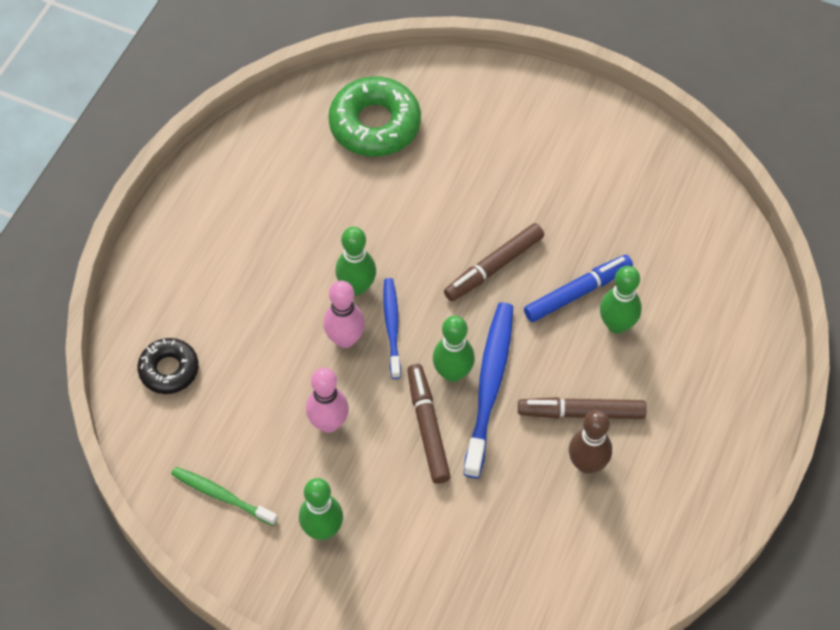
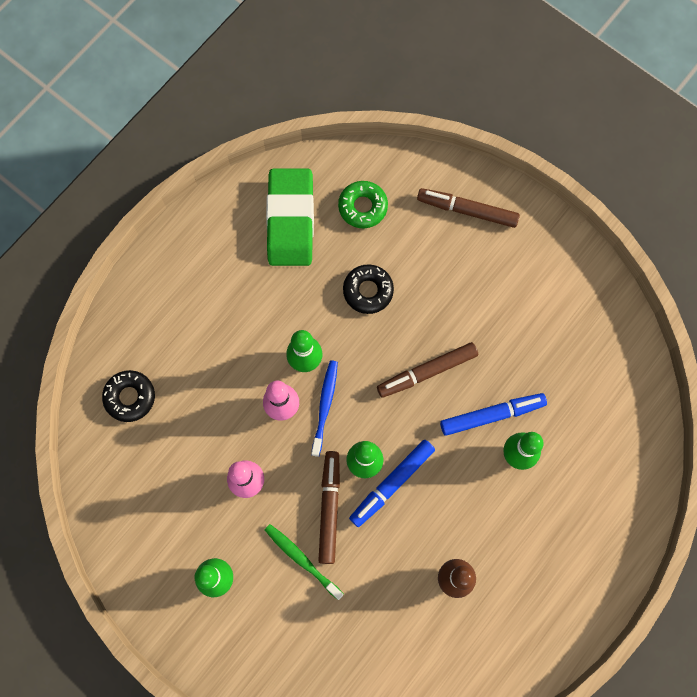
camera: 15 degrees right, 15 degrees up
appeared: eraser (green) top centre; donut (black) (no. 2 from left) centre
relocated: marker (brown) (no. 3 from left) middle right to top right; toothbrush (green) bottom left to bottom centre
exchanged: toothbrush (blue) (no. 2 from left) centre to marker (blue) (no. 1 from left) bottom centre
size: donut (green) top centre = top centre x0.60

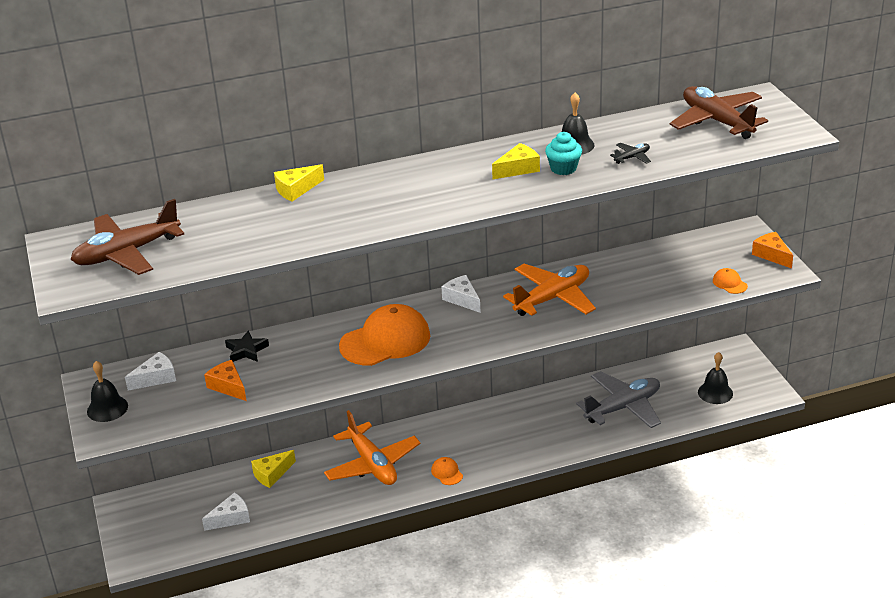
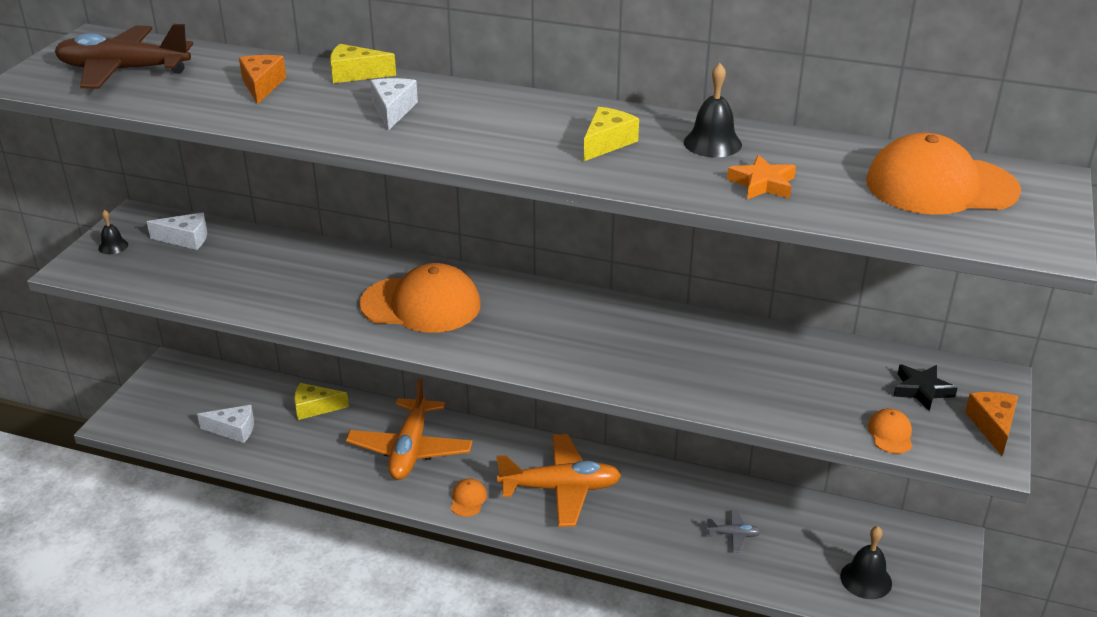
camera: 35 degrees right, 0 degrees up
missing: cupcake (turquoise) top centre
relocated: plane (orange) (no. 2 from left) centre to bottom centre; cheese (white) (no. 3 from left) centre to top centre; star (black) middle left to middle right; cheese (orange) (no. 1 from left) middle left to top left
exchanged: plane (brown) (no. 2 from left) top right to cap (orange) (no. 4 from left) top right; plane (black) top right to star (orange) top right
spun: cheese (yellow) (no. 3 from left) top centre = top centre 60 degrees counterclockwise
size: bell (black) (no. 1 from left) middle left = middle left x0.62; plane (grey) bottom right = bottom right x0.42

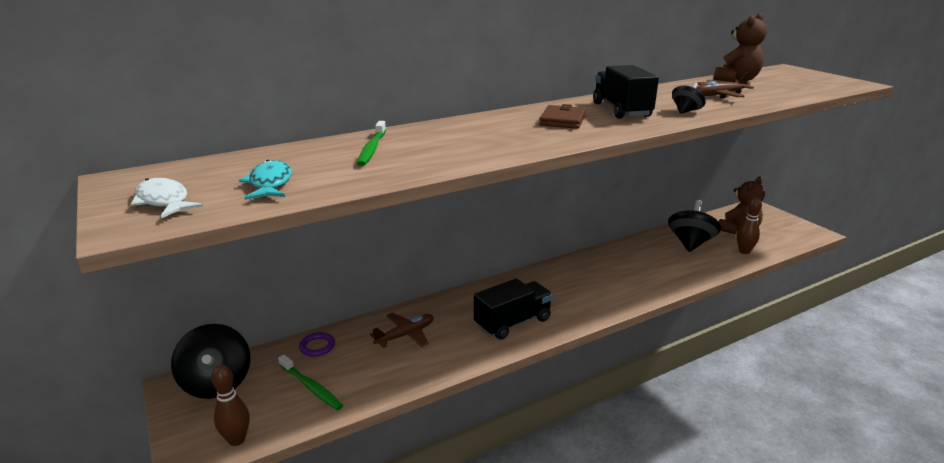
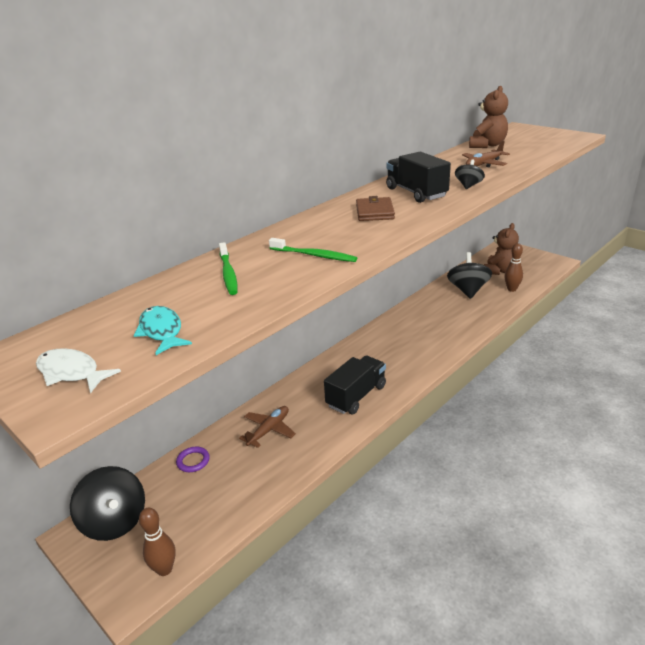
camera: 15 degrees left, 5 degrees up
relocated: toothbrush (green) (no. 1 from left in the first image) bottom left to toothbrush (green) (no. 2 from left) centre

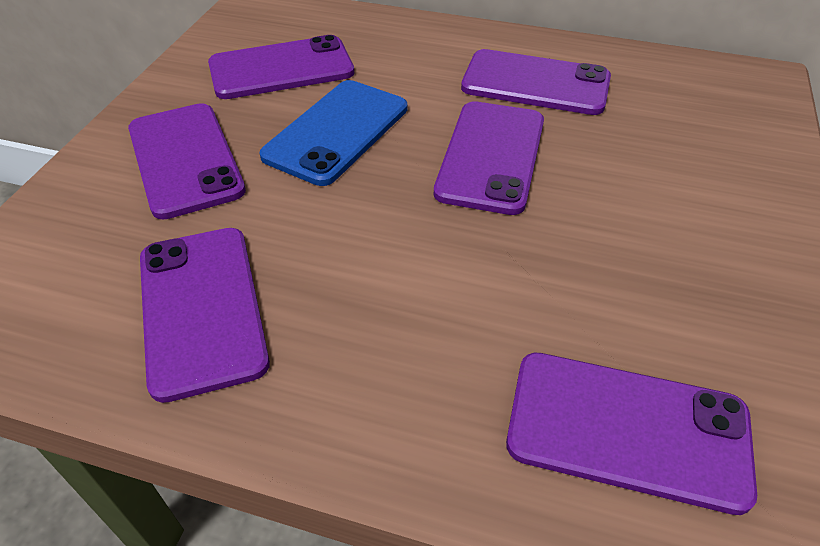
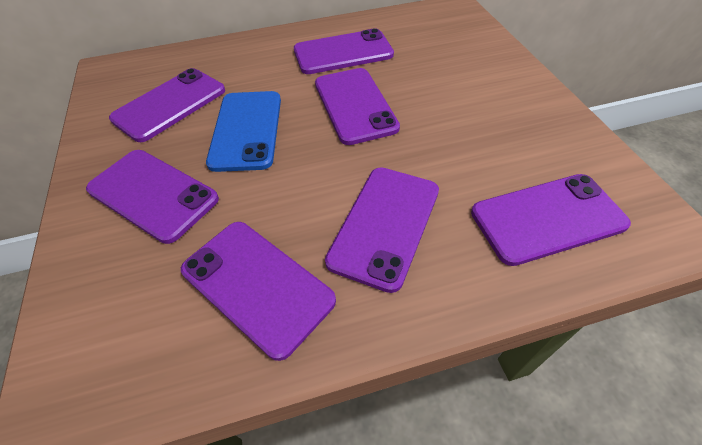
camera: 30 degrees left, 5 degrees up
appeared: phone (purple) (no. 6 from left) centre

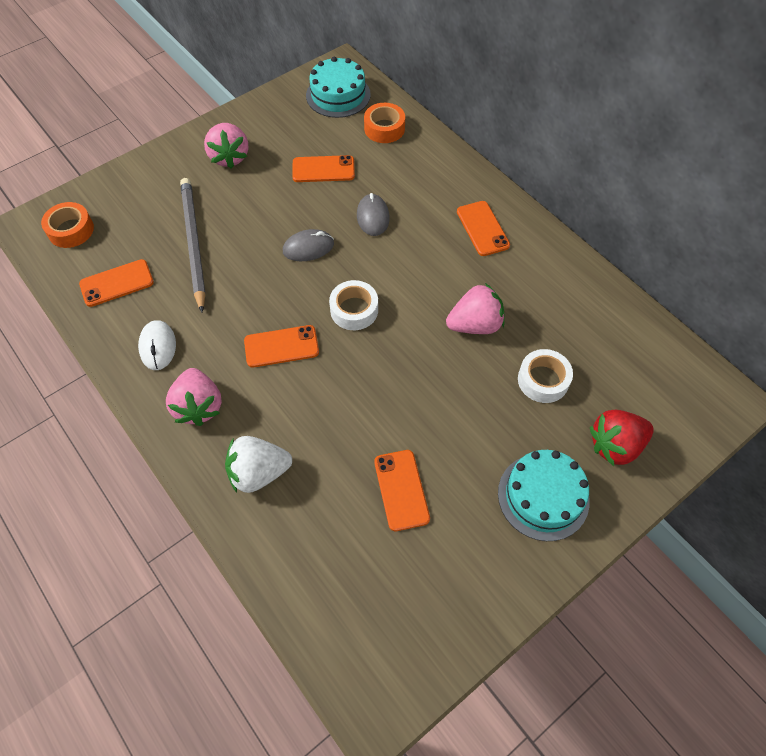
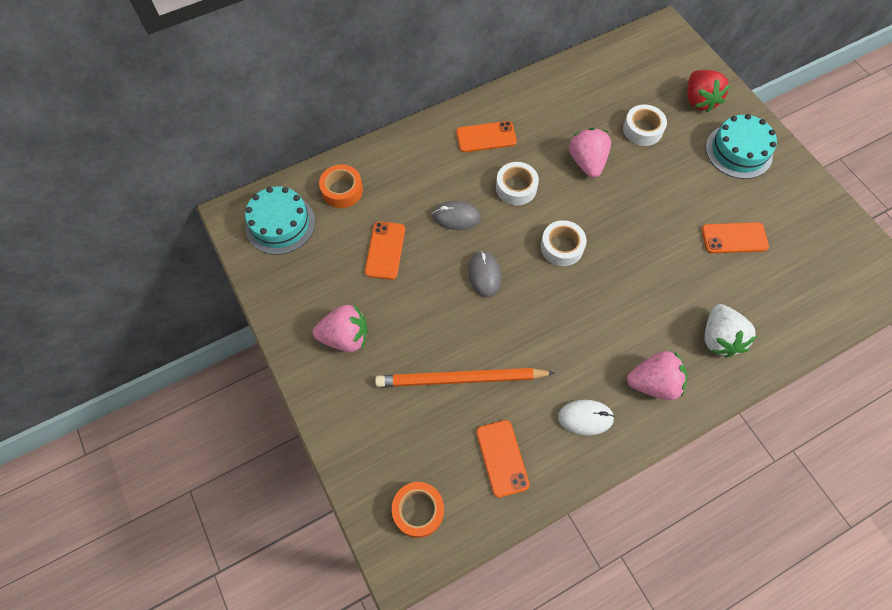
camera: 80 degrees left, 5 degrees up
missing: phone (orange) (no. 2 from left) centre
appeared: tape (white) (no. 1 from left) top centre
colour: pencil (grey) top left to pencil (orange) centre

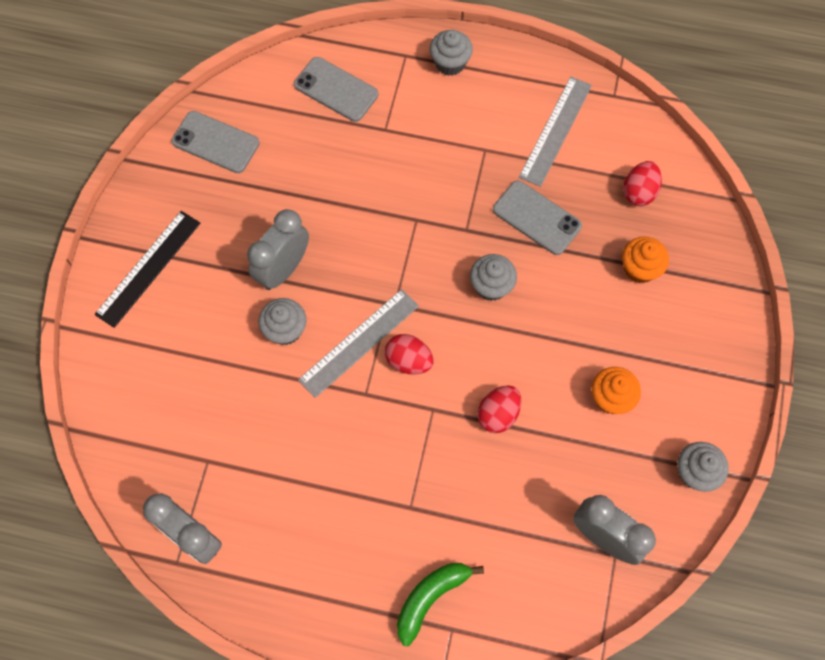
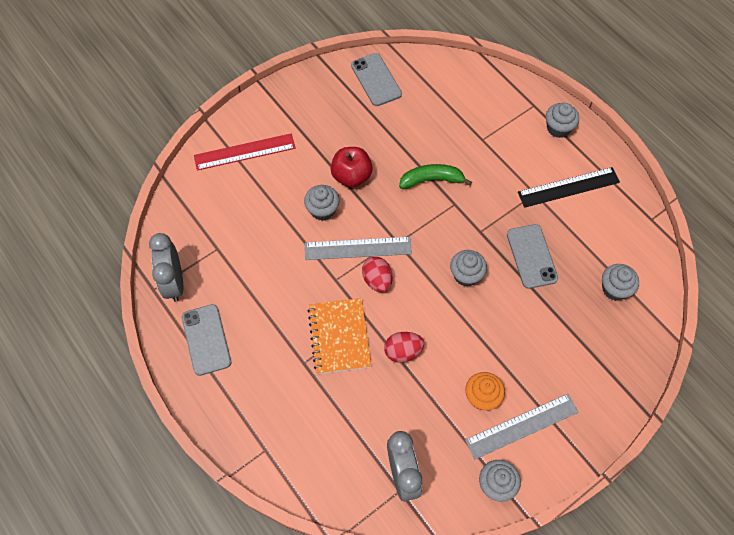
camera: 40 degrees right, 5 degrees down
missing: cupcake (orange) (no. 2 from left) middle right
appeared: ruler (red) top centre; notebook (orange) centre
relocated: phone (grey) (no. 2 from left in the first image) top centre to phone (grey) (no. 1 from left) middle left; ruler (grey) (no. 2 from left) top right to bottom right; ruler (black) middle left to middle right; banana (green) bottom centre to top centre
exchanged: egg (red) (no. 3 from left) top right to cupcake (grey) (no. 5 from left) middle right; clock (grey) (no. 2 from left) centre to apple (red) top centre

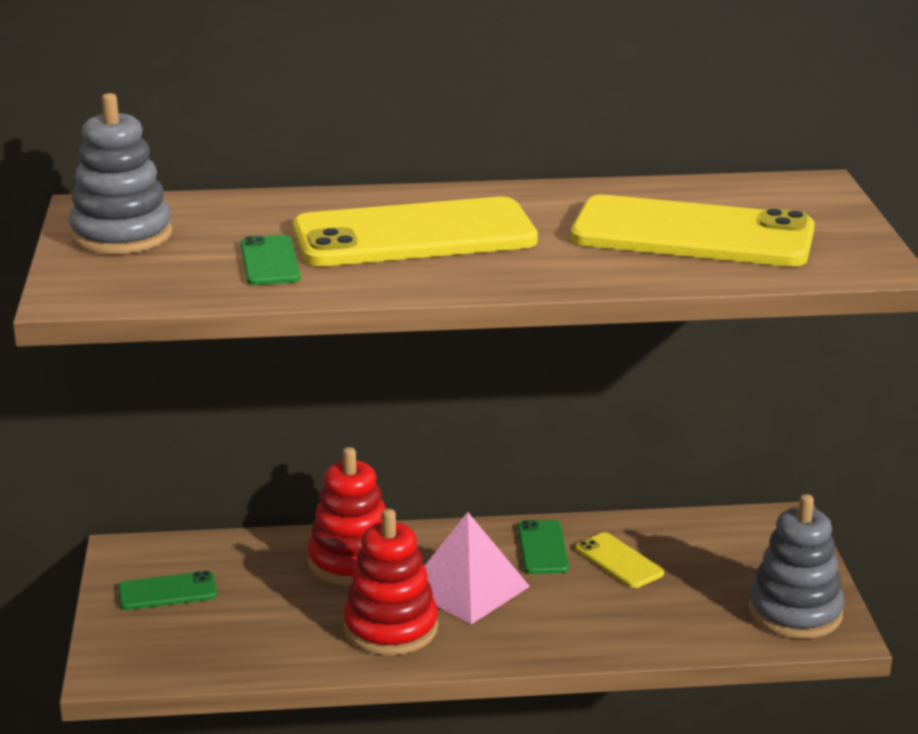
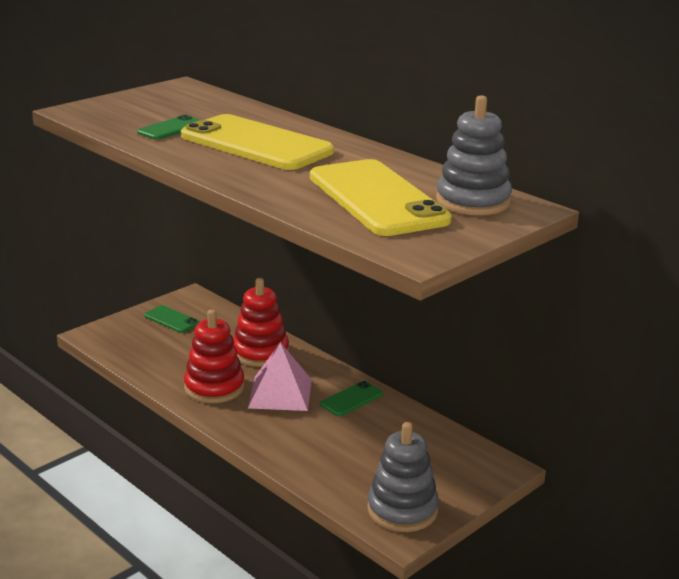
camera: 50 degrees right, 0 degrees up
missing: phone (yellow) (no. 2 from left) bottom right
relocated: stacking toy (grey) (no. 1 from left in the first image) top left to stacking toy (grey) (no. 2 from left) top right

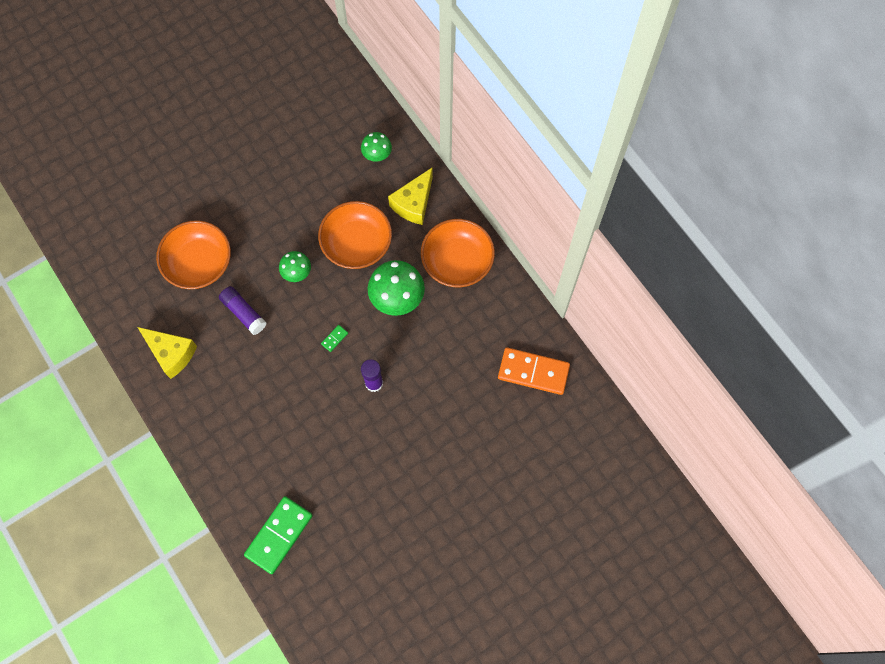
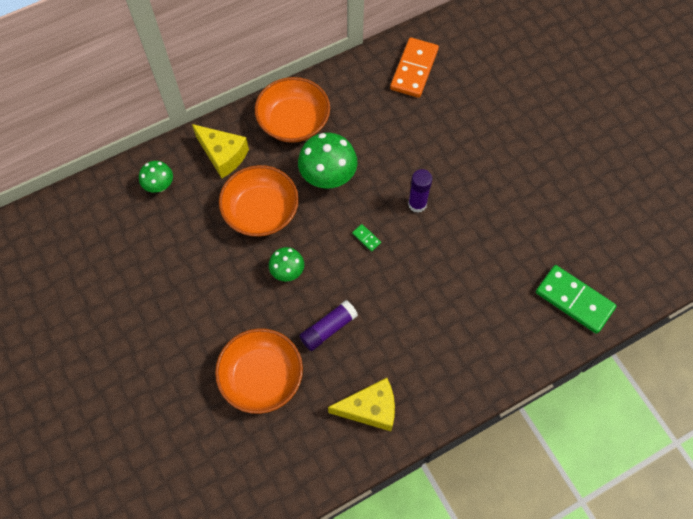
camera: 85 degrees left, 5 degrees down
spun: cheese (yellow) (no. 1 from left in the first image) middle left = bottom centre 45 degrees clockwise

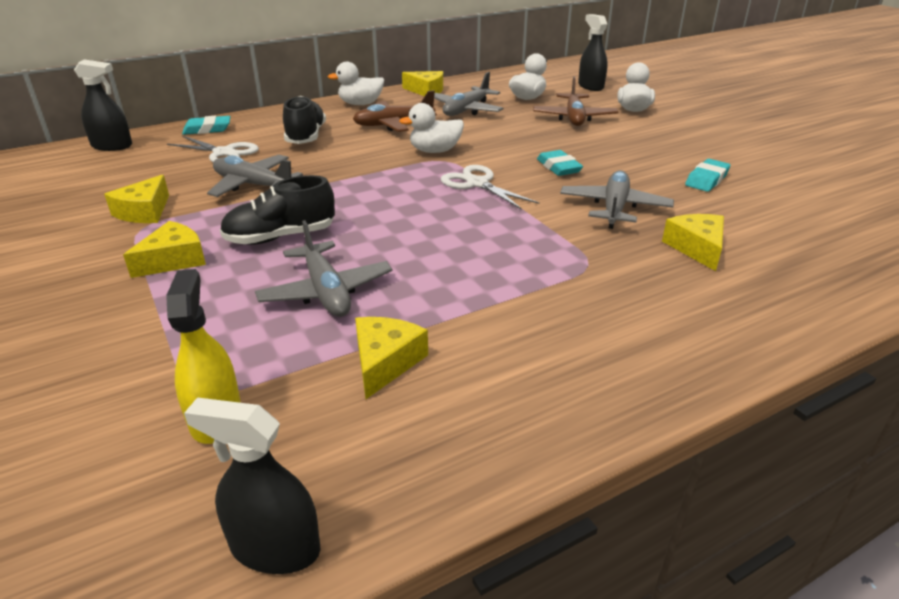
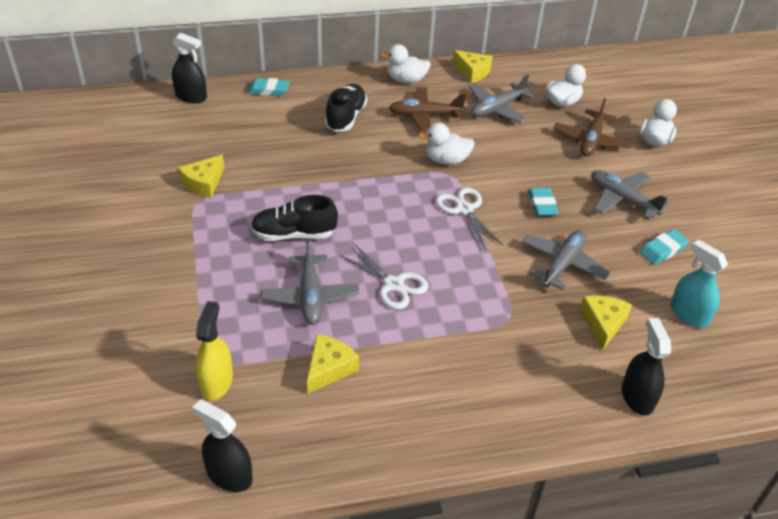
camera: 15 degrees right, 10 degrees up
missing: cheese (yellow) (no. 2 from left) middle left
appeared: spray bottle (turquoise) middle right
relocated: spray bottle (black) (no. 3 from left) top centre to bottom right; scissors (white) (no. 1 from left) top left to centre; plane (grey) (no. 1 from left in the first image) top left to plane (grey) (no. 4 from left) middle right

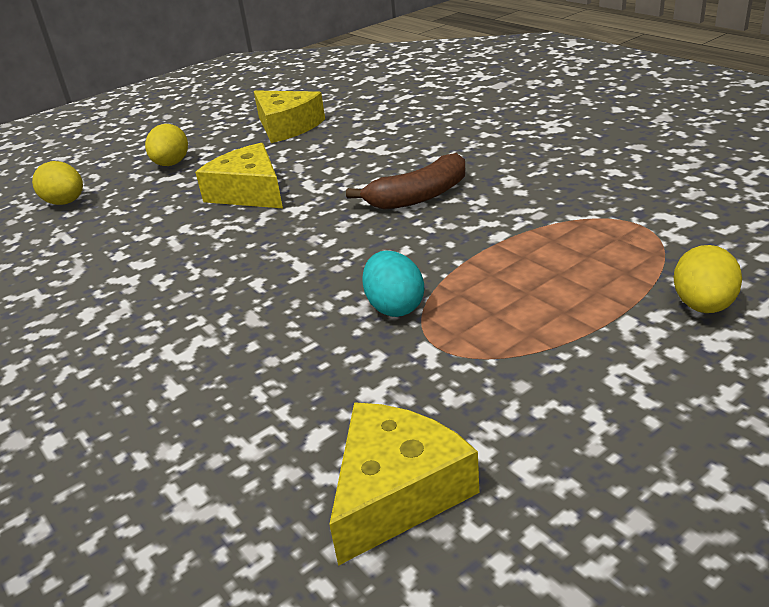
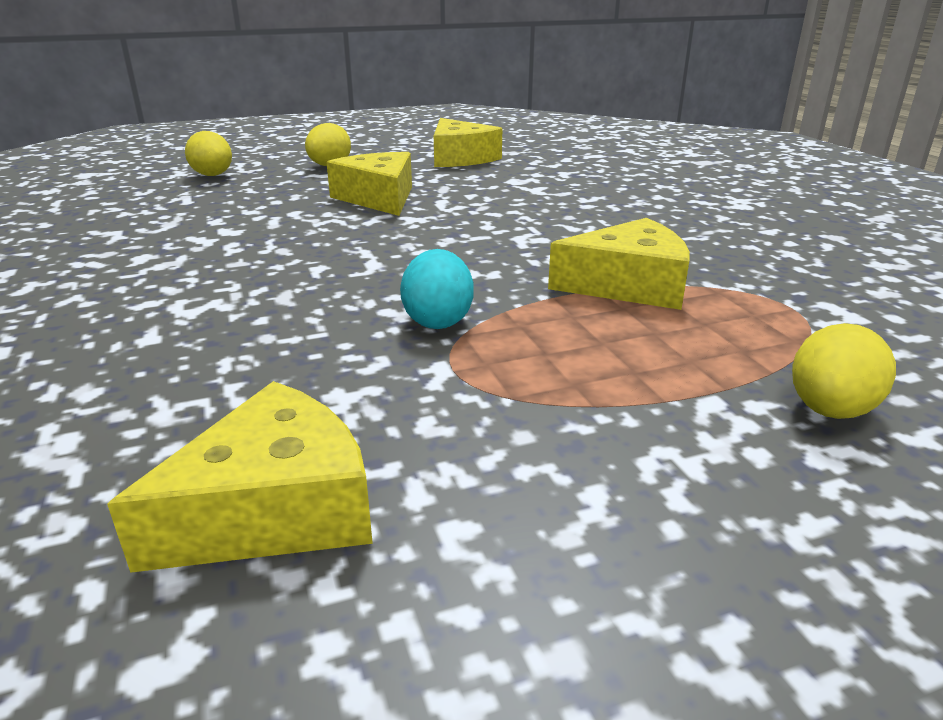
camera: 15 degrees right, 5 degrees down
missing: banana (brown) top centre
appeared: cheese (yellow) (no. 4 from left) centre

